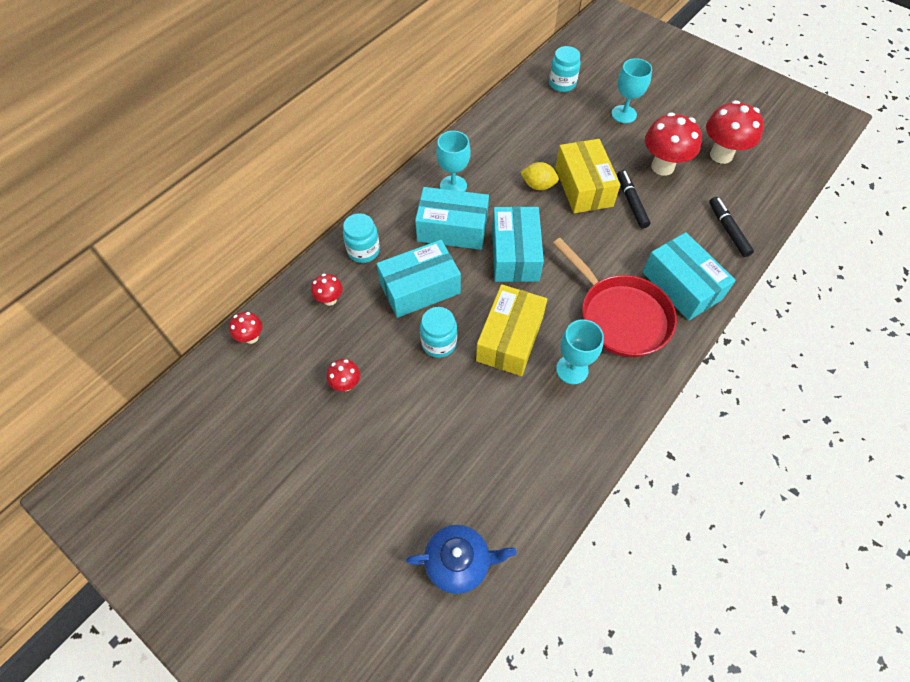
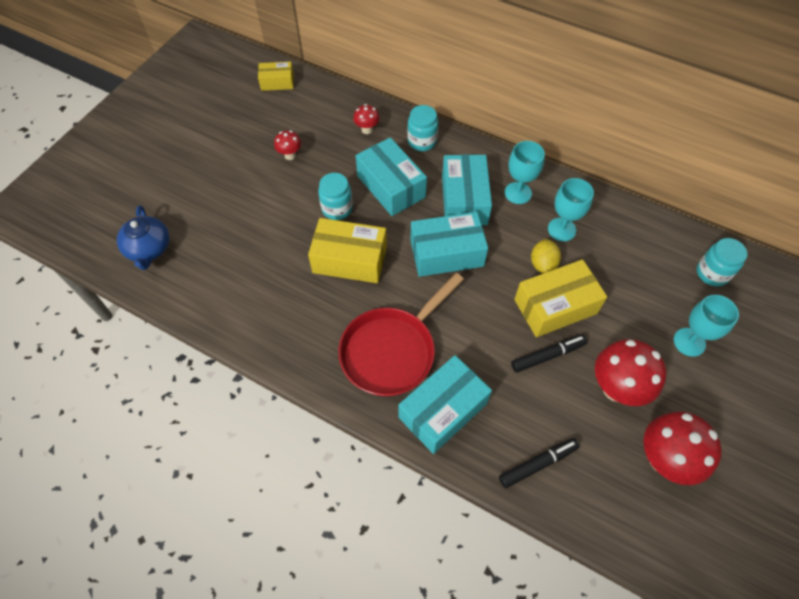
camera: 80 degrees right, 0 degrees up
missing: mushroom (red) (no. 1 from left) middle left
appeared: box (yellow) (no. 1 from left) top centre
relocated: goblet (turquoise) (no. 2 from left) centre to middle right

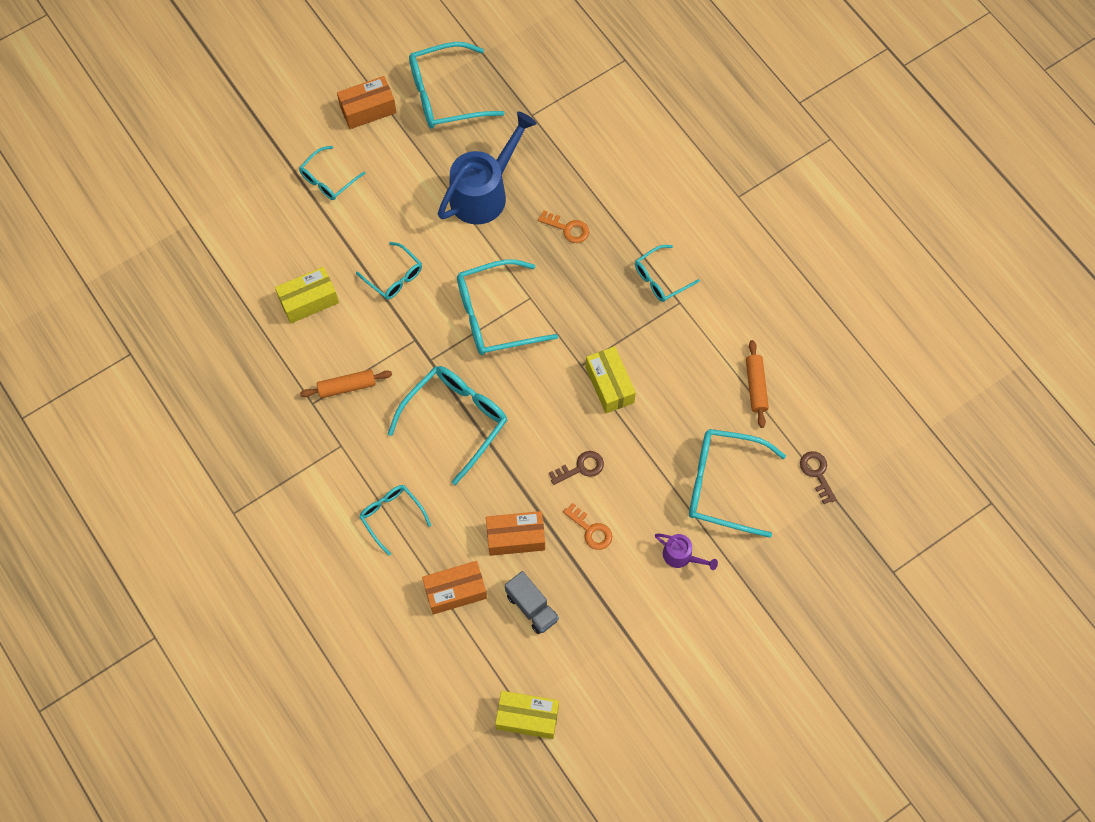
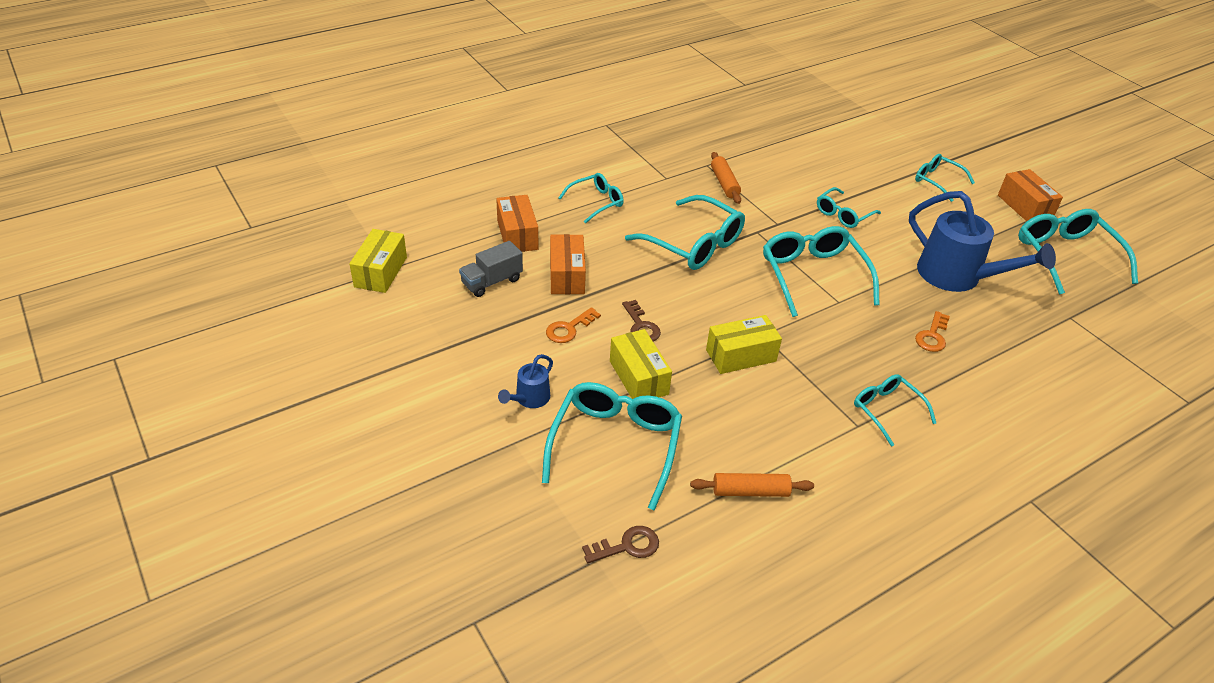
camera: 90 degrees right, 25 degrees down
relocated: box (yellow) (no. 1 from left in the first image) middle left to box (yellow) (no. 2 from left) centre
colour: watering can (purple) bottom centre to watering can (blue) (no. 1 from left) centre

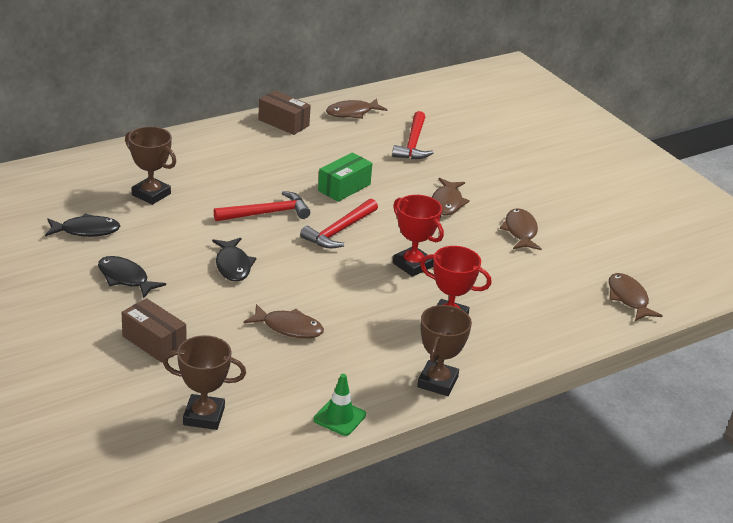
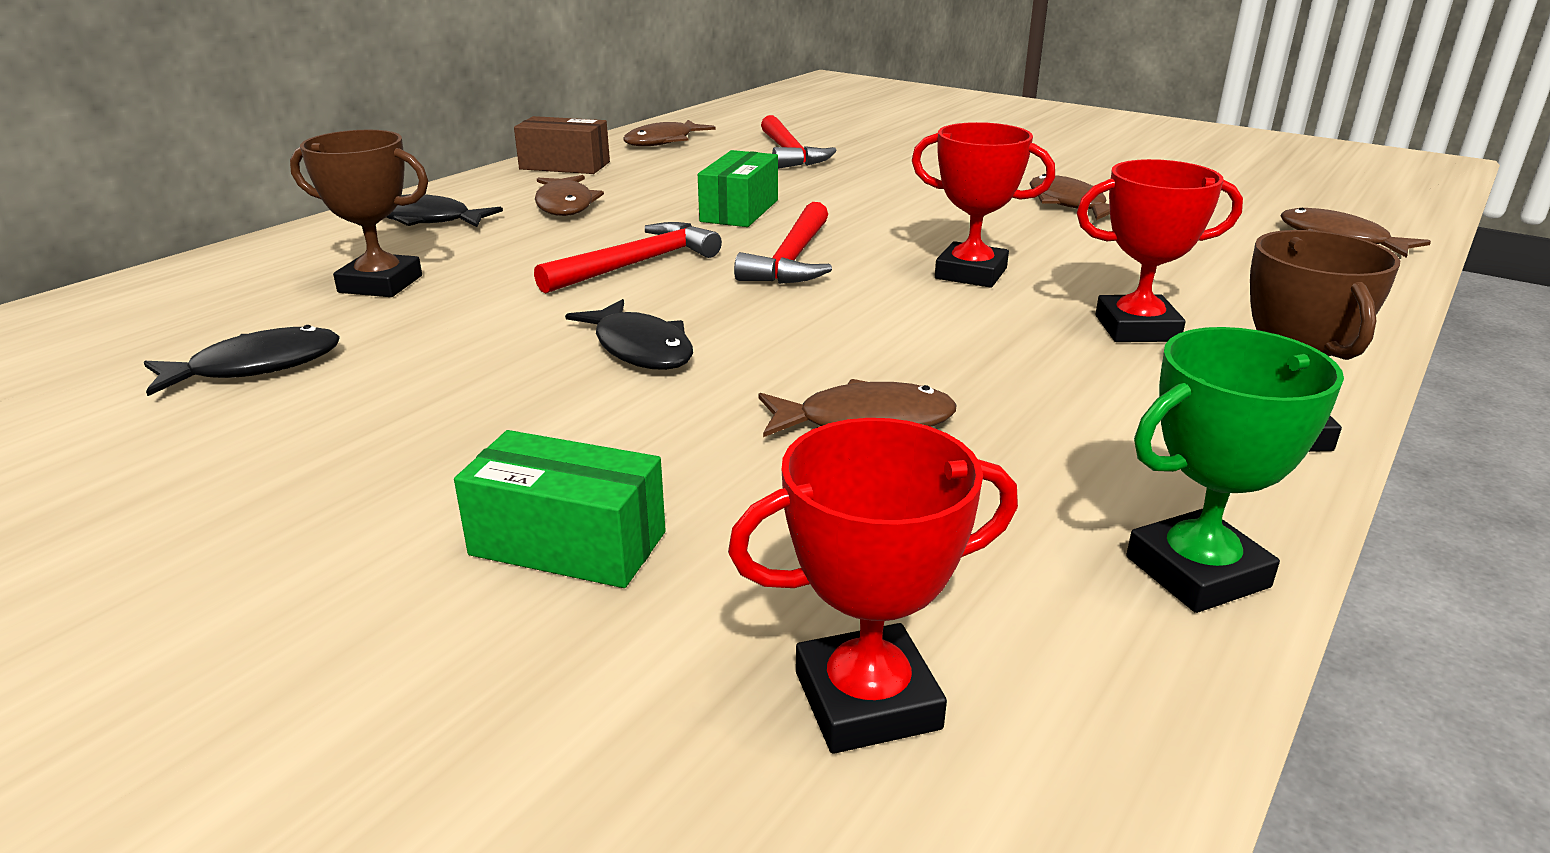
camera: 20 degrees left, 5 degrees down
relocated: fish (brown) (no. 3 from left in the first image) centre to fish (brown) (no. 1 from left) top centre; fish (black) (no. 2 from left) middle left to top left
exchanged: traffic cone (green) bottom centre to trophy (green) middle right
colour: box (brown) (no. 1 from left) middle left to box (green) (no. 1 from left) centre; trophy (brown) (no. 2 from left) bottom left to trophy (red) (no. 1 from left) bottom centre

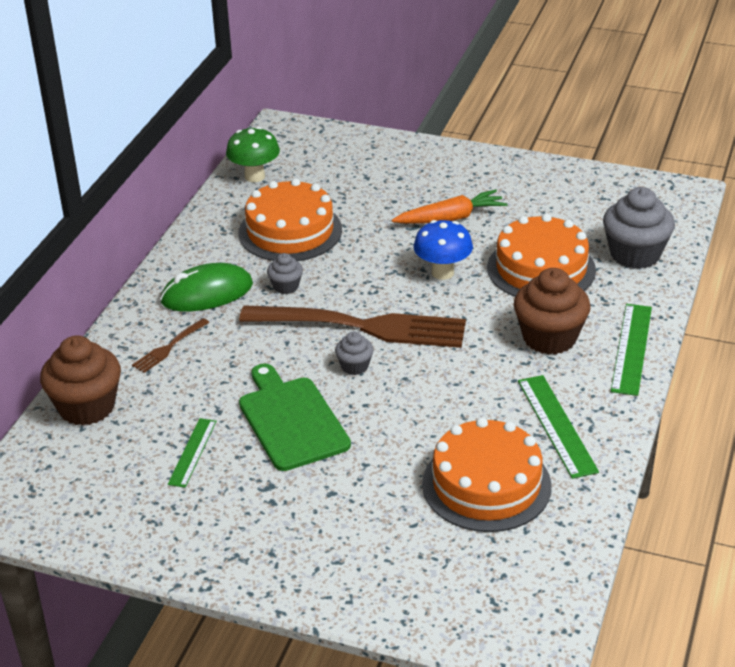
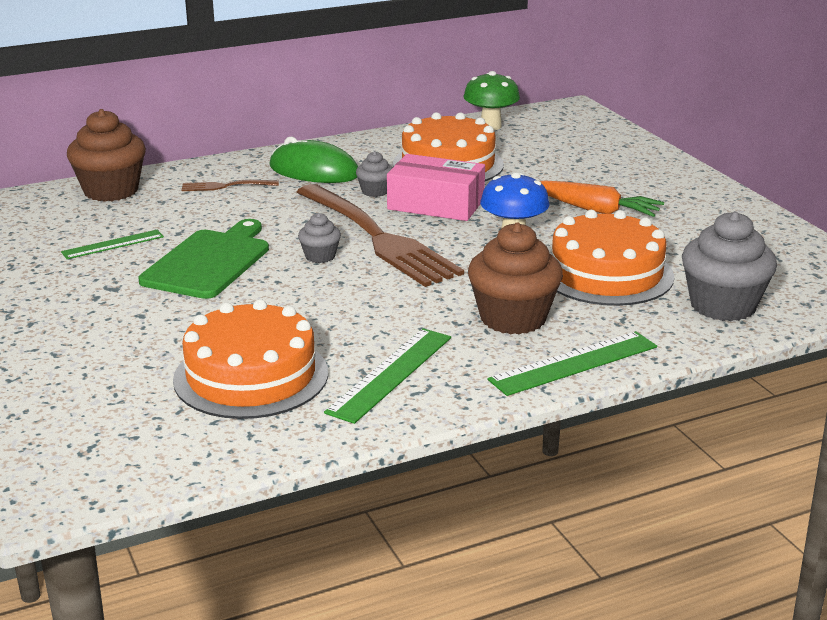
camera: 45 degrees right, 10 degrees down
appeared: box (pink) top centre

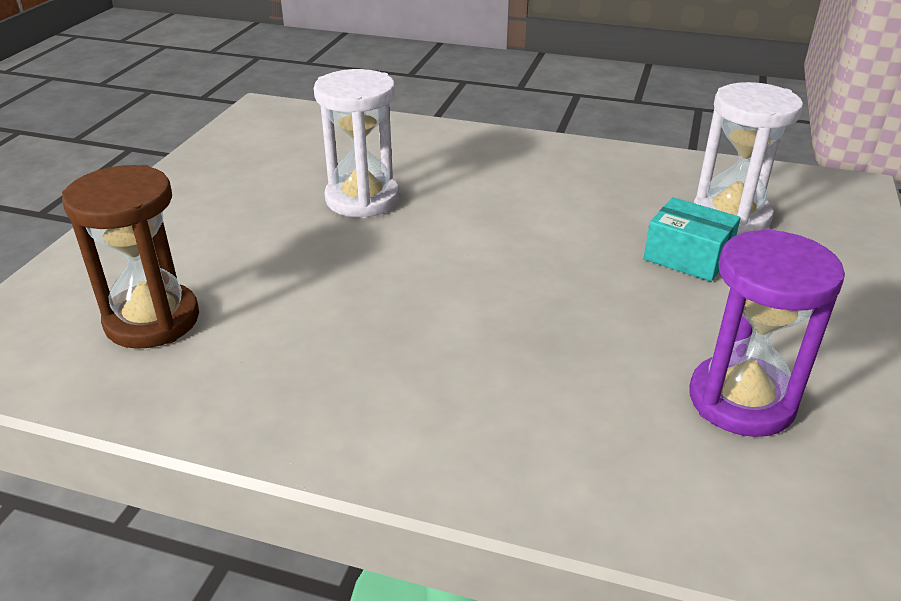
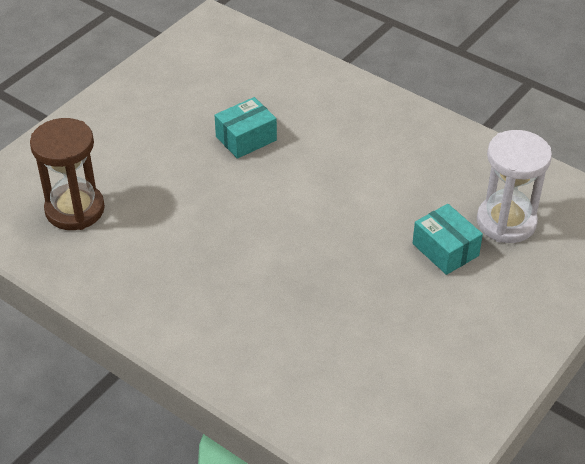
camera: 20 degrees right, 10 degrees up
missing: hourglass (purple) middle right
exchanged: hourglass (white) (no. 1 from left) top centre to box (turquoise) (no. 1 from left) top centre

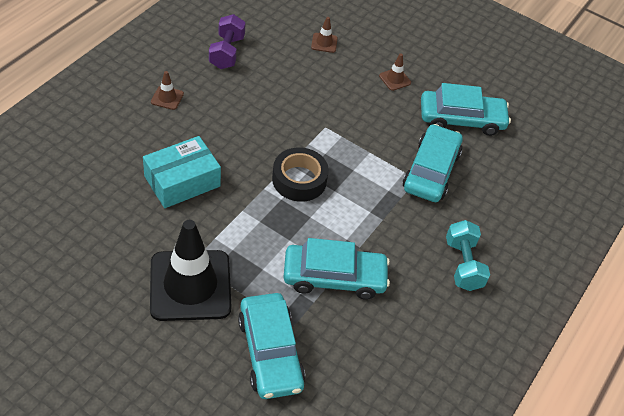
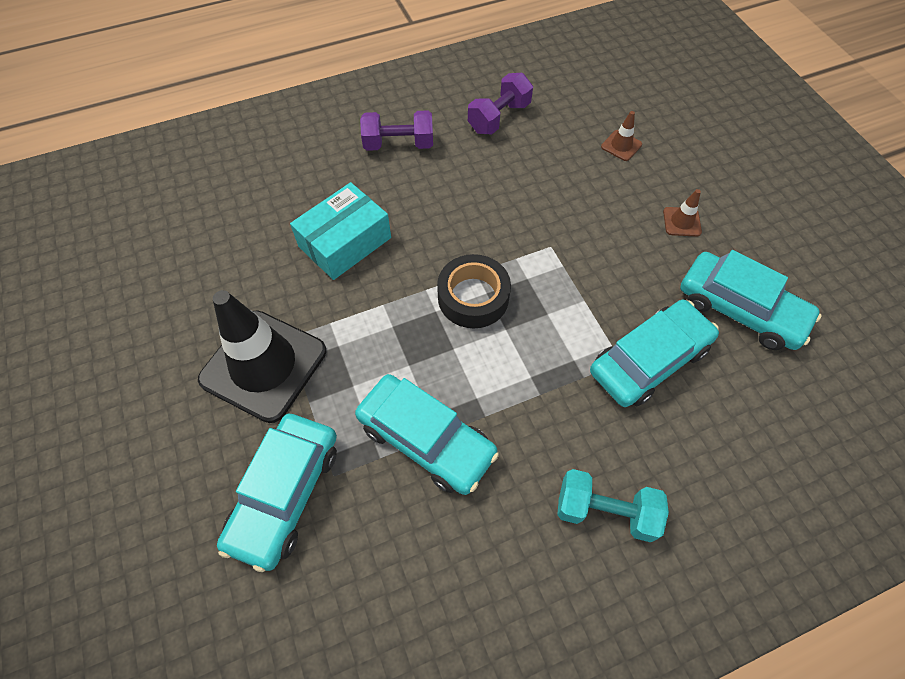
camera: 40 degrees right, 10 degrees up
exchanged: traffic cone (brown) (no. 1 from left) top left to dumbbell (purple) (no. 1 from left) top centre
spun: box (turquoise) middle left = centre 45 degrees counterclockwise; dumbbell (turquoise) middle right = bottom right 75 degrees clockwise

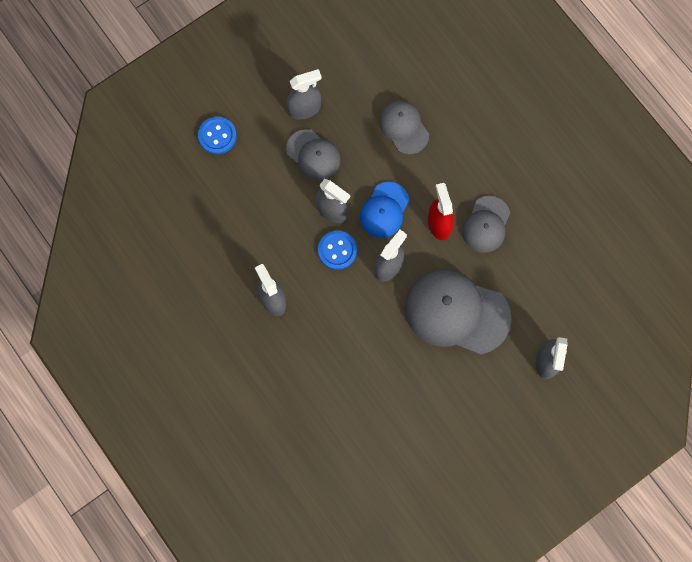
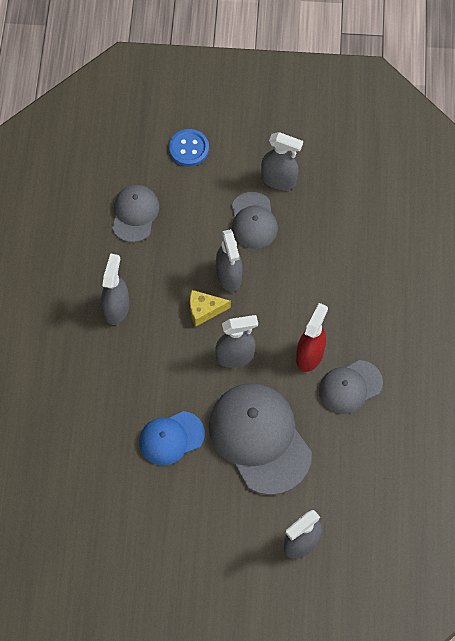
camera: 40 degrees right, 10 degrees down
relocated: cap (grey) (no. 2 from left in the first image) top centre to cap (grey) (no. 1 from left) top left; cap (blue) centre to bottom centre
exchanged: button (blue) (no. 2 from left) centre to cheese (yellow) centre

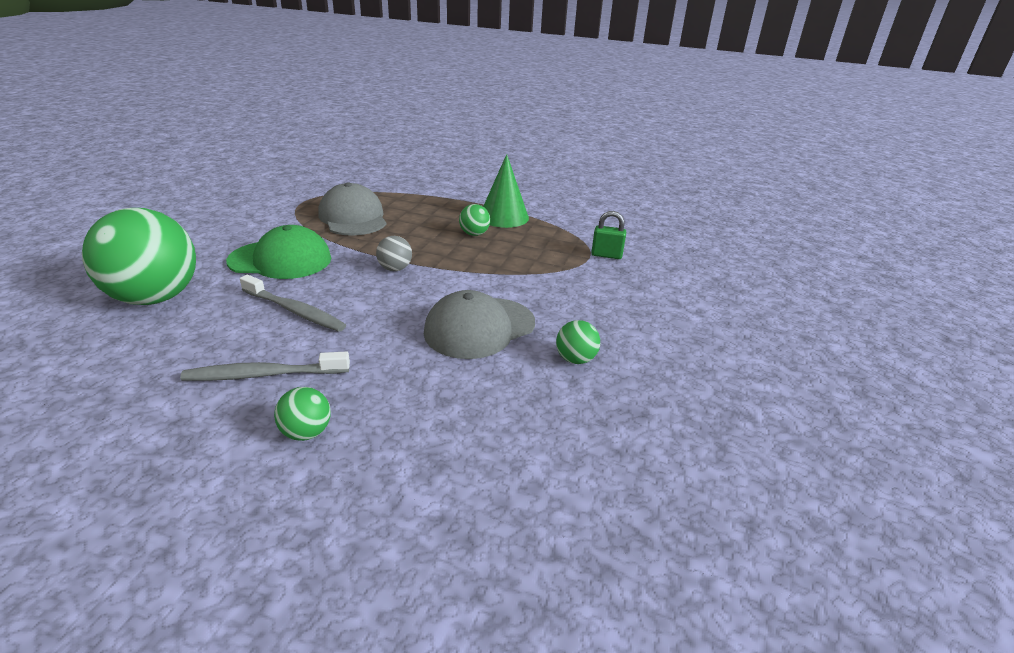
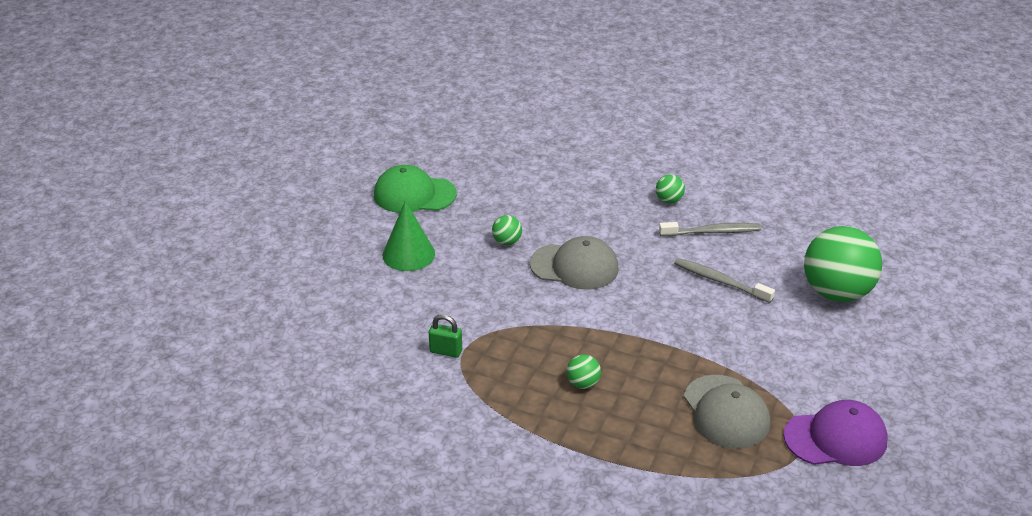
camera: 175 degrees left, 5 degrees up
missing: ball (grey) centre
appeared: cap (purple) bottom right
relocated: cone (green) top centre to centre; cap (green) middle left to centre
spun: cap (grey) (no. 2 from left in the first image) centre = centre 45 degrees clockwise

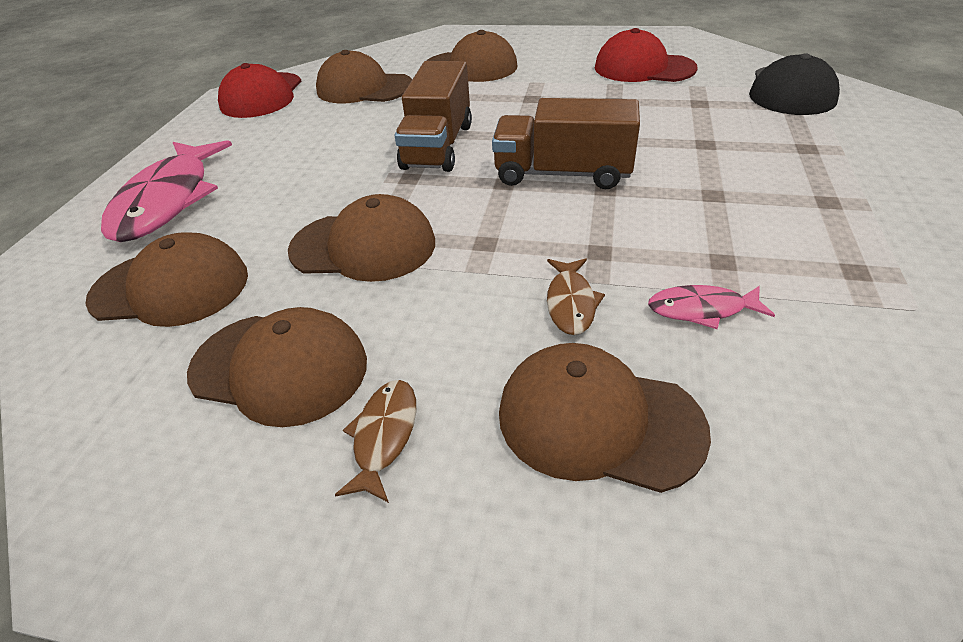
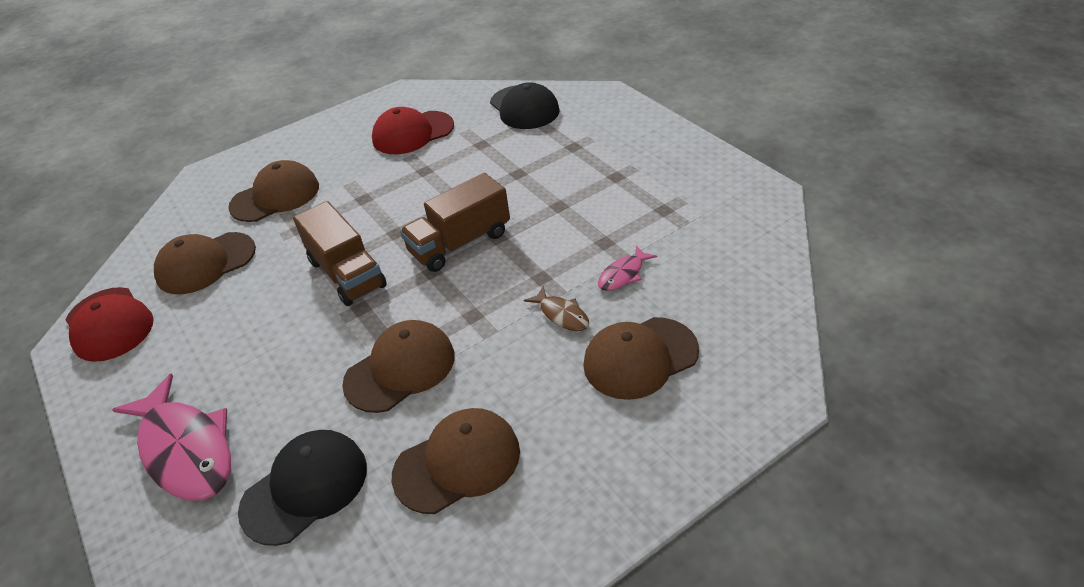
camera: 45 degrees left, 0 degrees up
missing: fish (brown) (no. 1 from left) bottom centre
colour: cap (brown) (no. 1 from left) middle left to cap (black) (no. 1 from left) bottom left

